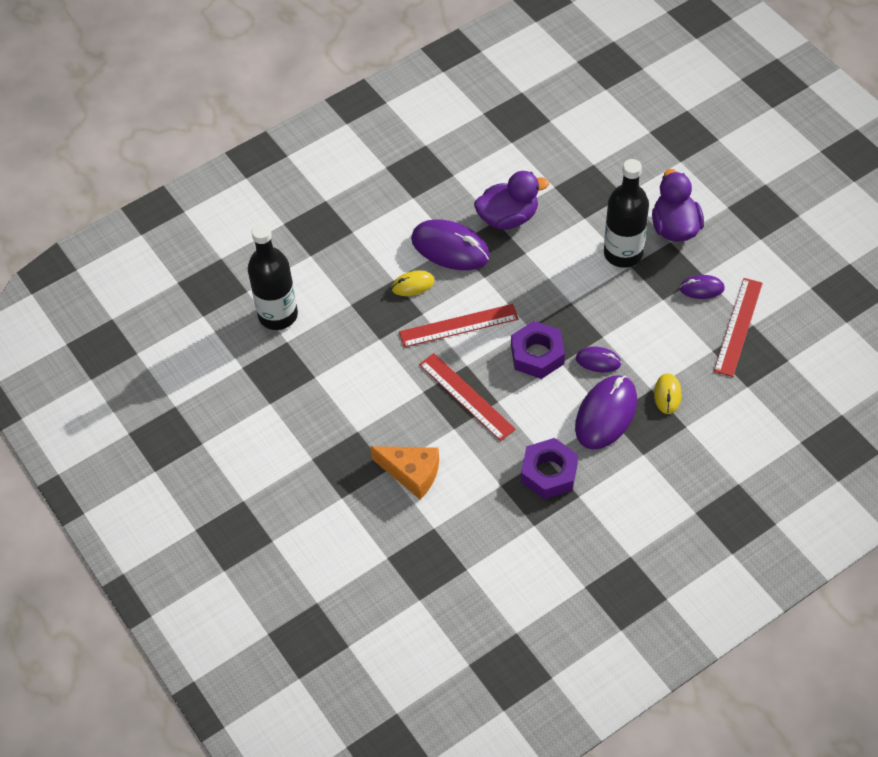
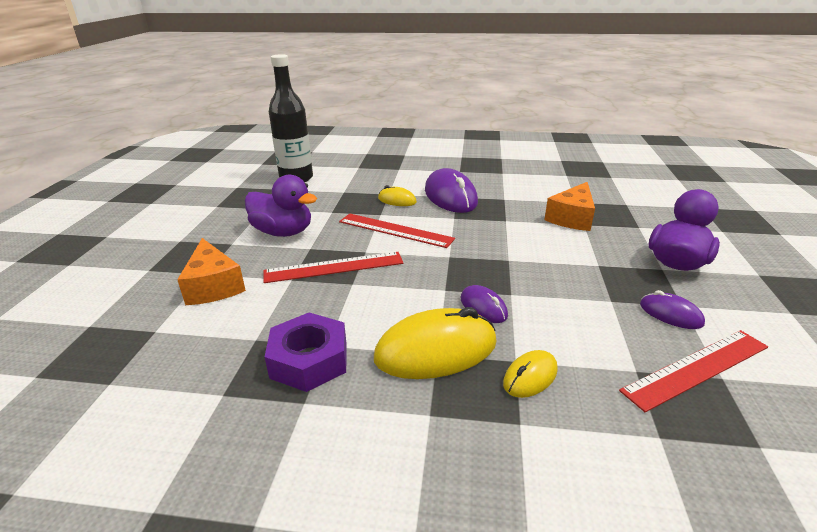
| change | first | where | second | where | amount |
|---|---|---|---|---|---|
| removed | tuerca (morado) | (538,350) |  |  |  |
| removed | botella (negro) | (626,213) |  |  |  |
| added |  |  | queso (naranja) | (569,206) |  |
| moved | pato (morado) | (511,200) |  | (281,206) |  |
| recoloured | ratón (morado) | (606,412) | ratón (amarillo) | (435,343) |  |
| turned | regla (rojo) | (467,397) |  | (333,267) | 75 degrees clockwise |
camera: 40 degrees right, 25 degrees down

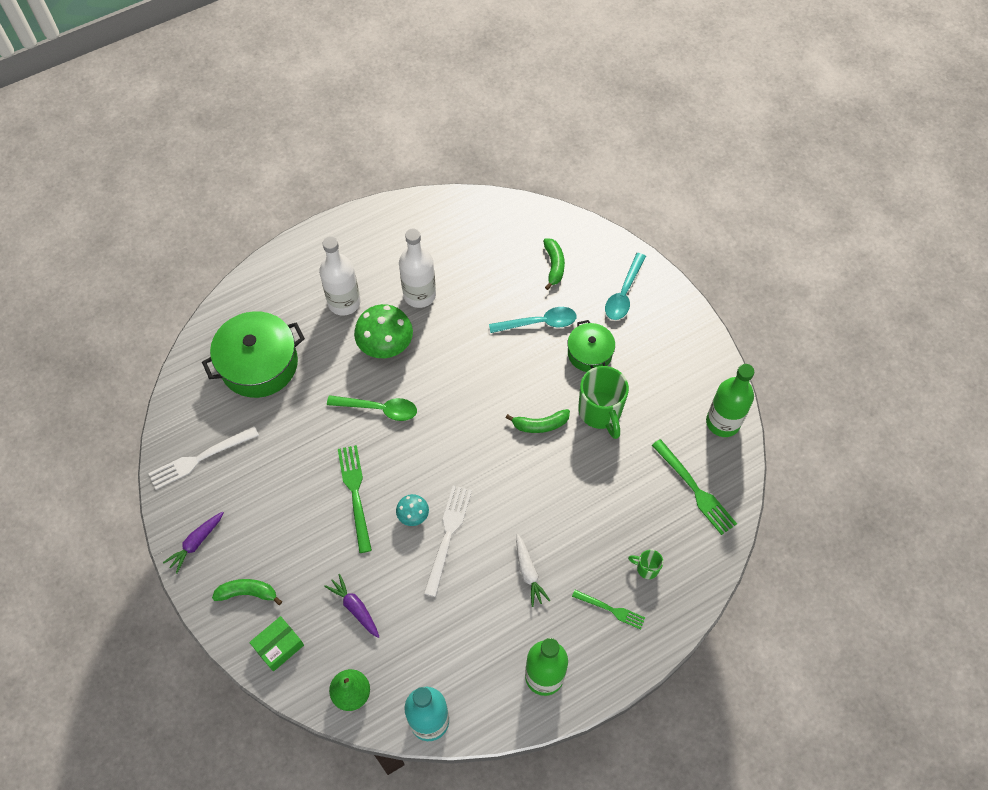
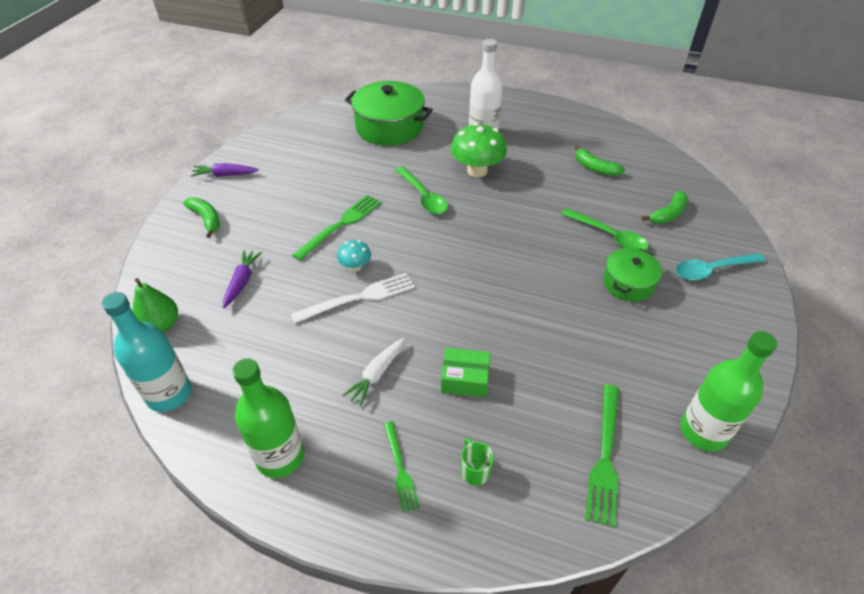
| change | first | where | second | where | amount |
|---|---|---|---|---|---|
| removed | tenedor (blanco) | (203,458) |  |  |  |
| removed | botella (blanco) | (417,268) |  |  |  |
| removed | taza (verde) | (603,402) |  |  |  |
| moved | caja (verde) | (276,644) |  | (465,372) |  |
| moved | plátano (verde) | (538,421) |  | (600,160) |  |
| recoloured | cuchara (turquesa) | (533,320) | cuchara (verde) | (605,229) |  |
camera: 50 degrees right, 15 degrees down

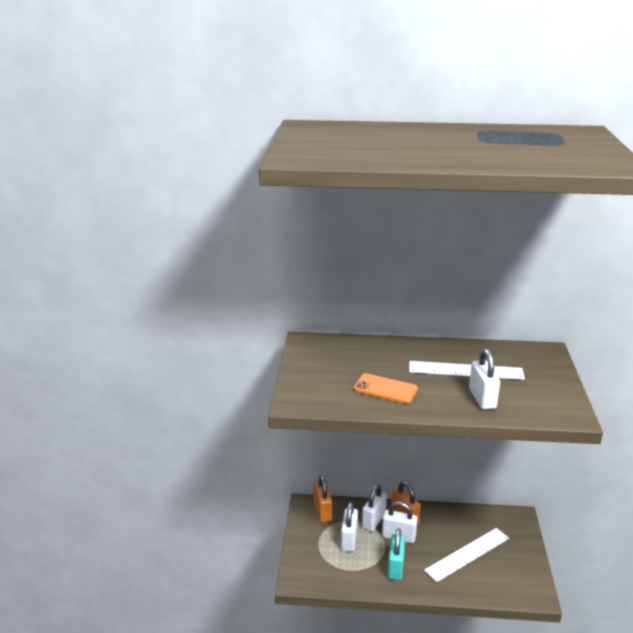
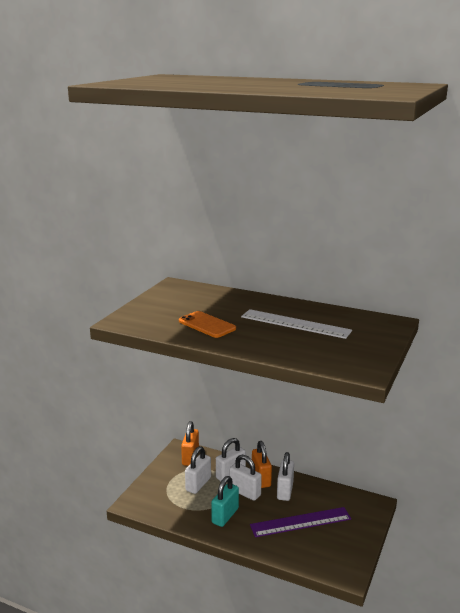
| change | first | where | second | where | amount |
|---|---|---|---|---|---|
| moved | candado (blanco) | (484,379) |  | (285,476) |  |
| recoloured | regla (blanco) | (466,555) | regla (morado) | (300,522) |  |
camera: 20 degrees right, 5 degrees down

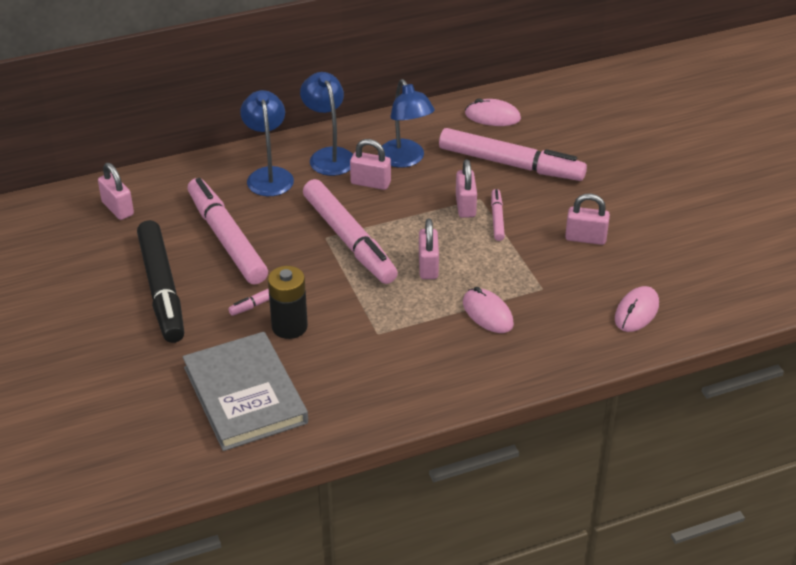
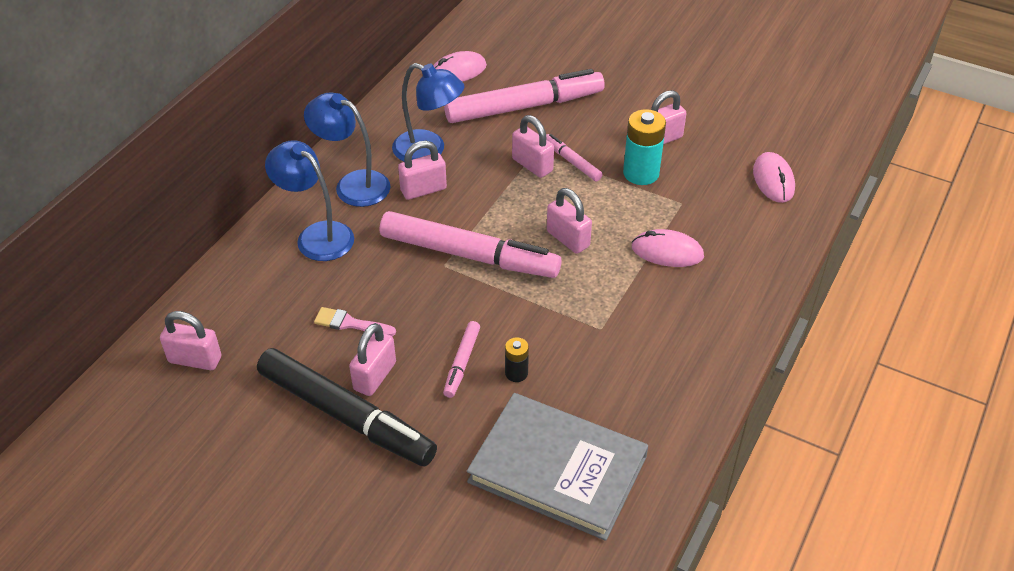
| change | first | where | second | where | amount |
|---|---|---|---|---|---|
| added |  |  | candado (rosa) | (372,359) |  |
| added |  |  | pila (turquesa) | (644,147) |  |
| replaced | rotulador (rosa) | (228,231) | pincel (rosa) | (355,321) |  |
| resized | pila (negro) | (288,302) |  | (517,359) | x0.54 |
camera: 40 degrees left, 5 degrees up

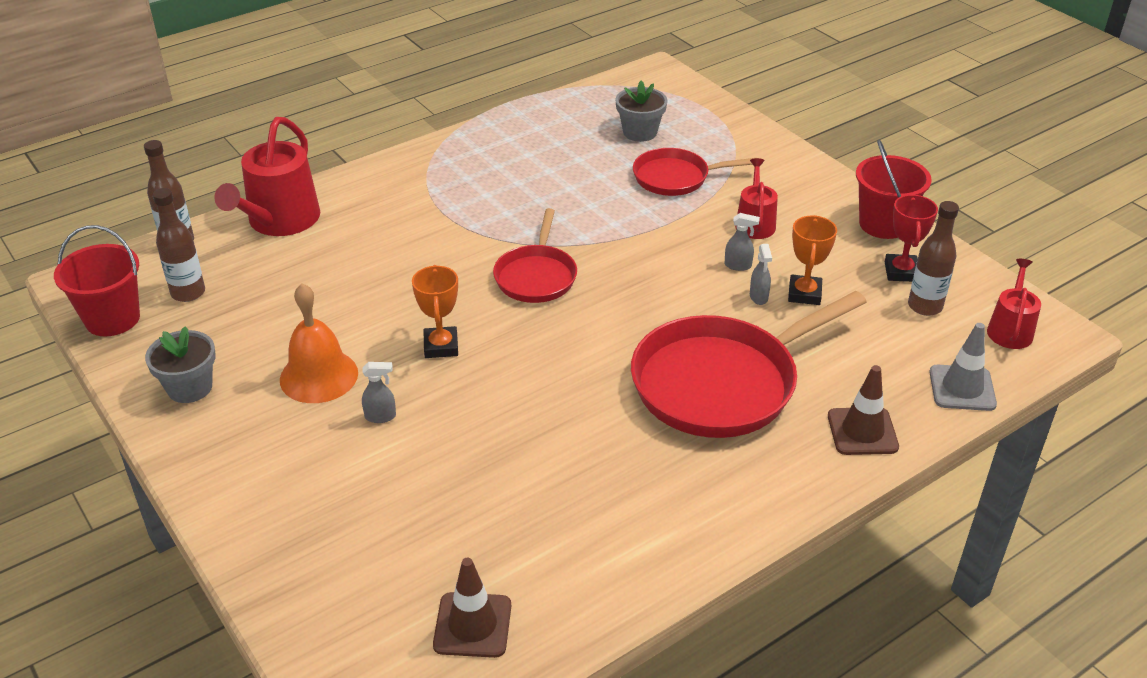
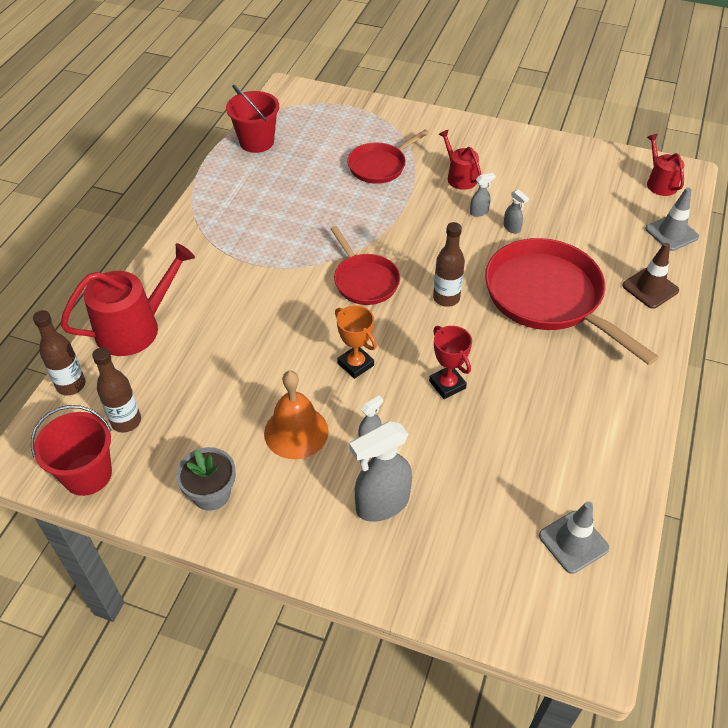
| change | first | where | second | where | amount |
|---|---|---|---|---|---|
| removed | maceta (gris) | (641,111) |  |  |  |
| removed | trofeo (naranja) | (812,260) |  |  |  |
| added |  |  | pulverizador (gris) | (380,471) |  |
| moved | balde (rojo) | (894,189) |  | (252,119) |  |
| moved | trofeo (rojo) | (911,238) |  | (450,362) |  |
| moved | botella (marrón) | (933,258) |  | (449,264) |  |
| recoloured | cono de tráfico (marrón) | (472,608) | cono de tráfico (gris) | (574,538) |  |
| turned | regadera (rojo) | (267,176) |  | (127,299) | 105 degrees counterclockwise |
| turned | sartén (rojo) | (748,364) |  | (572,301) | 120 degrees clockwise |
camera: 35 degrees left, 10 degrees up

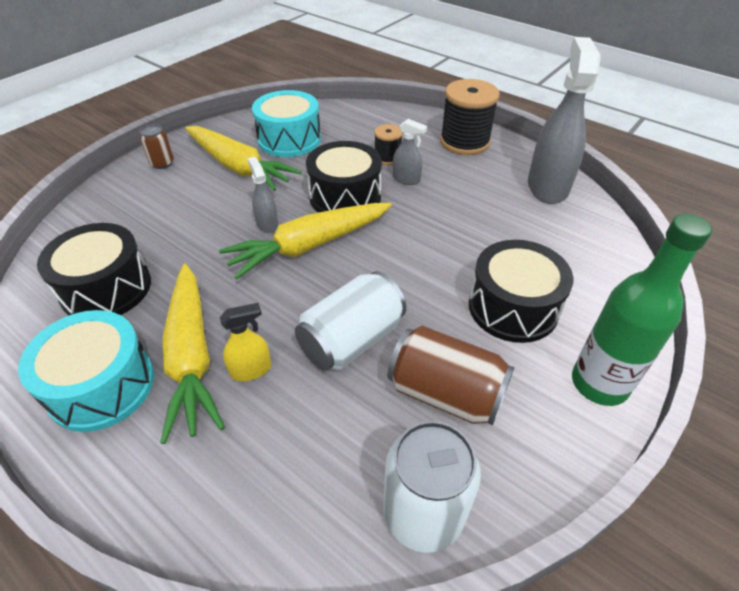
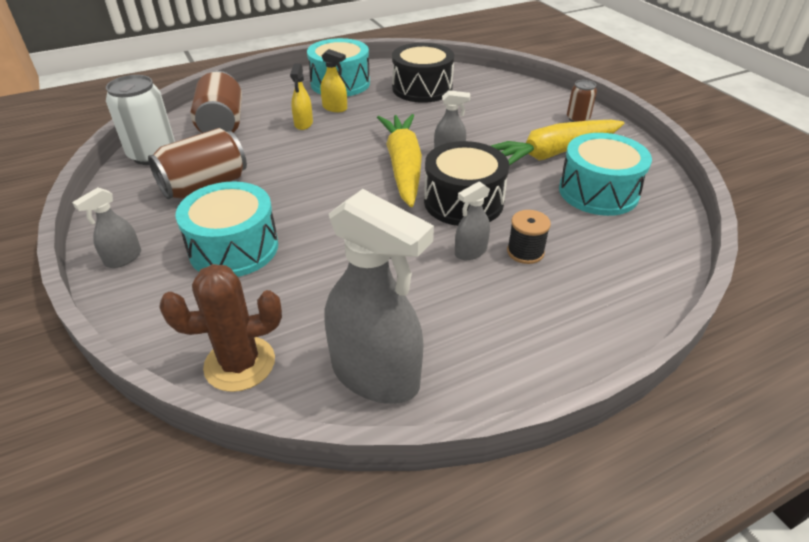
| change | first | where | second | where | amount |
|---|---|---|---|---|---|
| removed | lata (blanco) | (350,321) |  |  |  |
| removed | carrete (negro) | (470,117) |  |  |  |
| added |  |  | cactus (marrón) | (220,328) |  |
| added |  |  | lata (marrón) | (216,102) |  |
| replaced | zanahoria (amarillo) | (192,354) | pulverizador (amarillo) | (334,80) |  |
| replaced | botella (verde) | (642,310) | pulverizador (gris) | (106,227) |  |
| recoloured | tambor (negro) | (521,291) | tambor (turquesa) | (227,229) |  |
camera: 115 degrees right, 5 degrees down

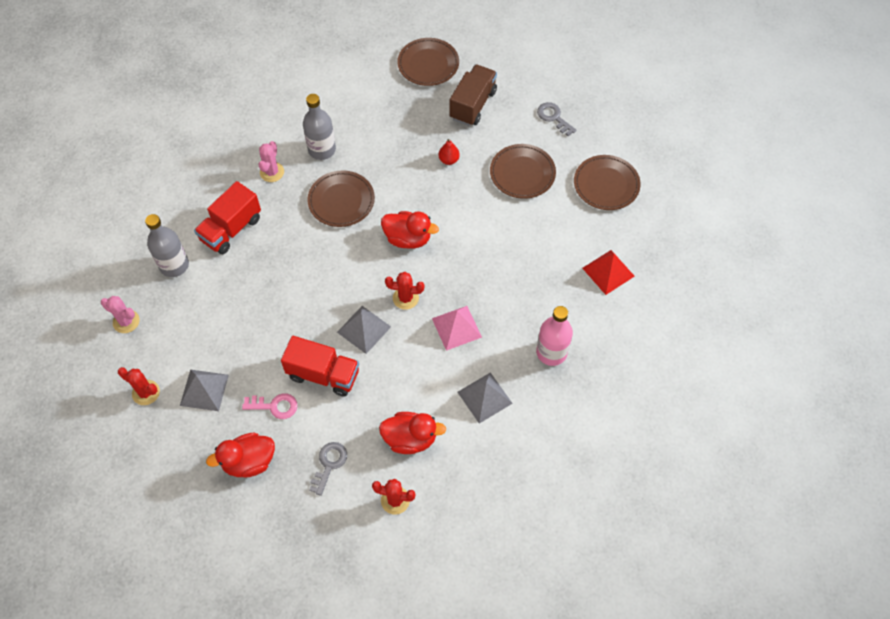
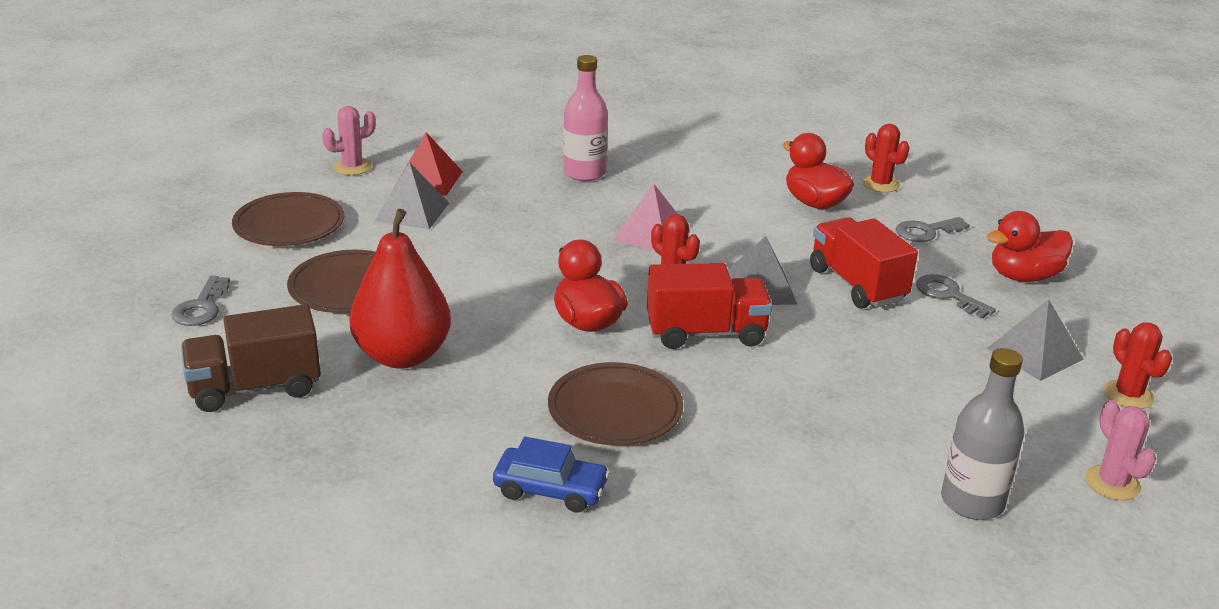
| change | first | where | second | where | amount |
|---|---|---|---|---|---|
| removed | plato (marrón) | (428,62) |  |  |  |
| moved | camión (rojo) | (227,217) |  | (709,306) |  |
| moved | cactus (rosa) | (271,161) |  | (349,140) |  |
| moved | pirámide (gris) | (485,397) |  | (412,195) |  |
| replaced | botella (gris) | (319,127) | coche (azul) | (551,475) |  |
| recoloured | llave (rosa) | (270,406) | llave (gris) | (956,296) |  |
| turned | pato (rojo) | (240,455) |  | (1030,246) | 135 degrees clockwise |
| resized | pera (rojo) | (449,152) |  | (400,289) | x2.39 |
camera: 135 degrees left, 30 degrees down

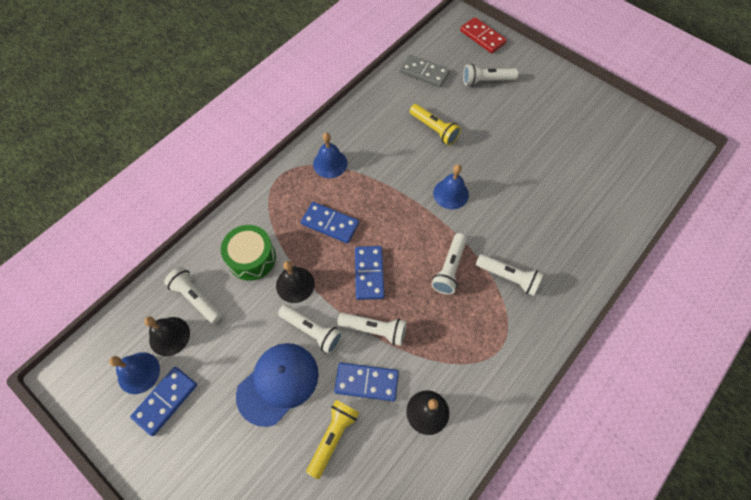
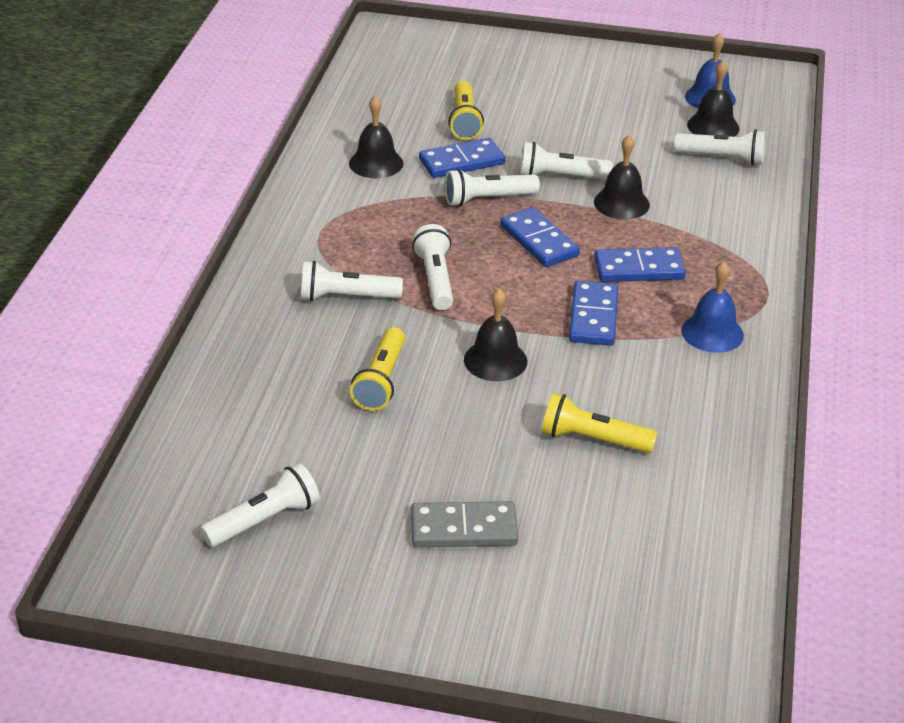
| change | first | where | second | where | amount |
|---|---|---|---|---|---|
| removed | tambor (verde) | (248,253) |  |  |  |
| removed | gorra (azul) | (277,385) |  |  |  |
| removed | ficha de dominó (rojo) | (483,35) |  |  |  |
| added |  |  | lámpara de mano (amarillo) | (377,369) |  |
| moved | ficha de dominó (azul) | (163,401) |  | (593,313) |  |
| moved | ficha de dominó (gris) | (425,71) |  | (464,524) |  |
| moved | lámpara de mano (blanco) | (490,75) |  | (260,505) |  |
| recoloured | campana (azul) | (451,186) | campana (negro) | (495,334) |  |
camera: 150 degrees right, 25 degrees down

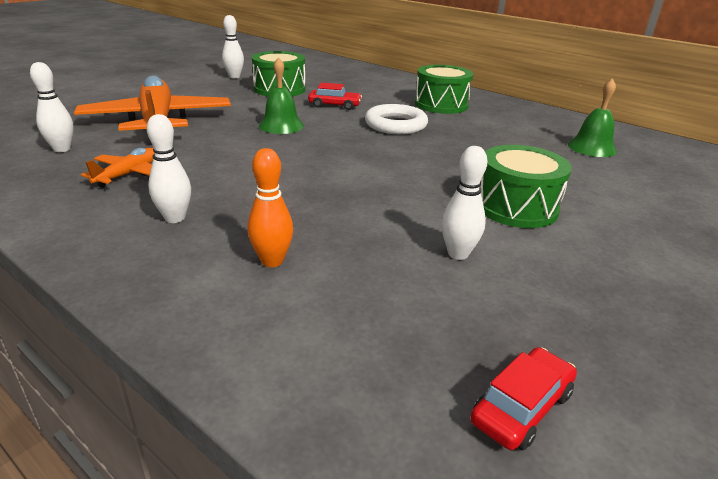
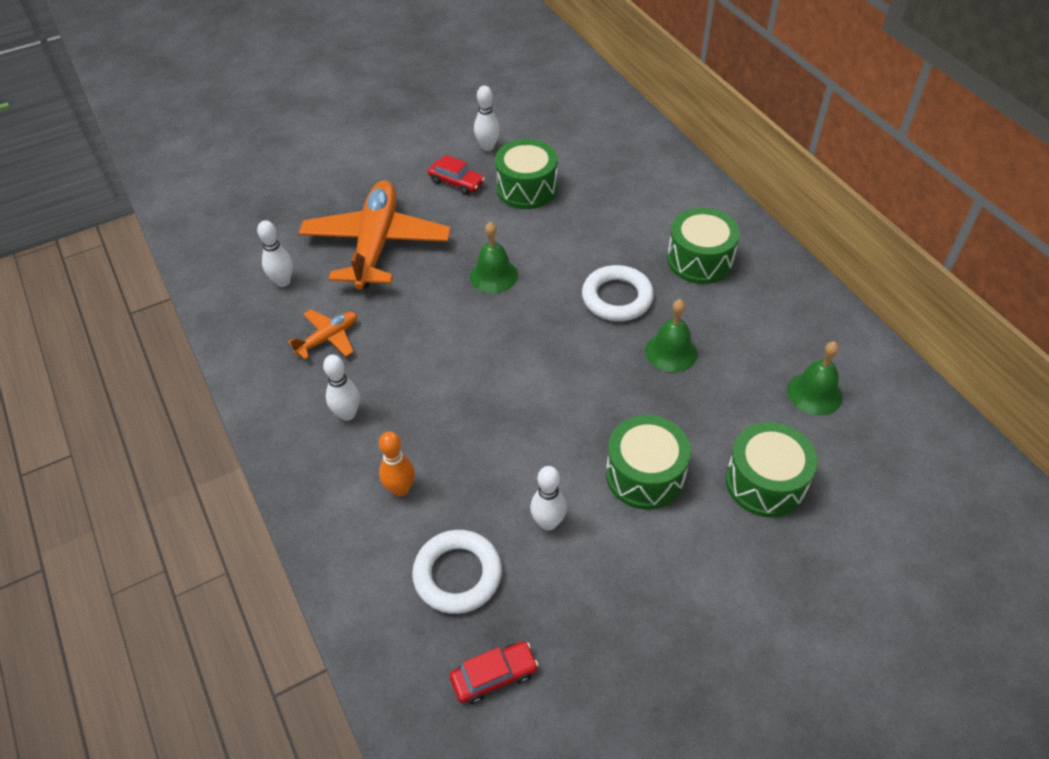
| change | first | where | second | where | amount |
|---|---|---|---|---|---|
| added |  |  | anillo (blanco) | (457,572) |  |
| added |  |  | campana (verde) | (671,335) |  |
| added |  |  | tambor (verde) | (772,470) |  |
| moved | coche (rojo) | (335,96) |  | (456,175) |  |
camera: 25 degrees right, 20 degrees up

